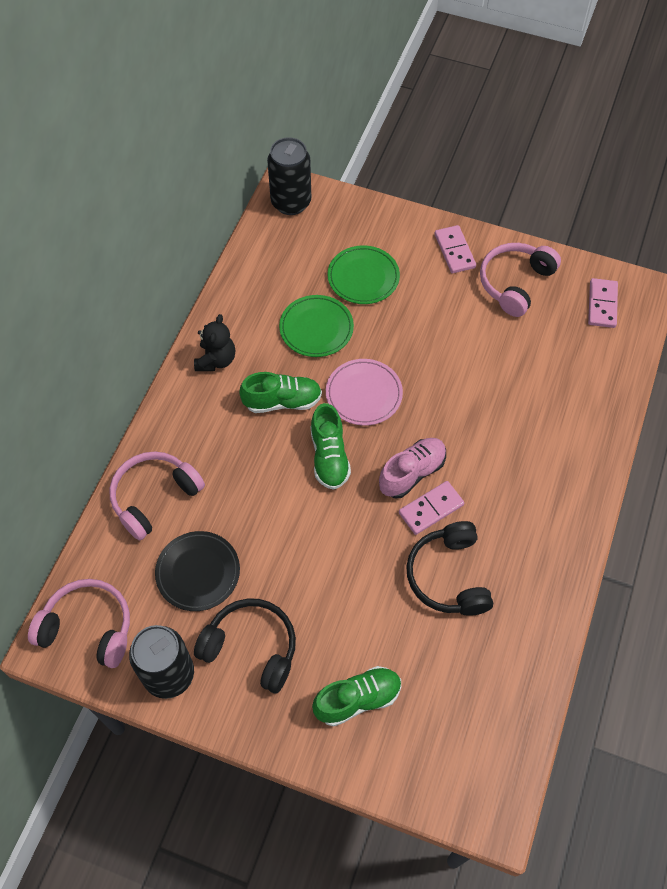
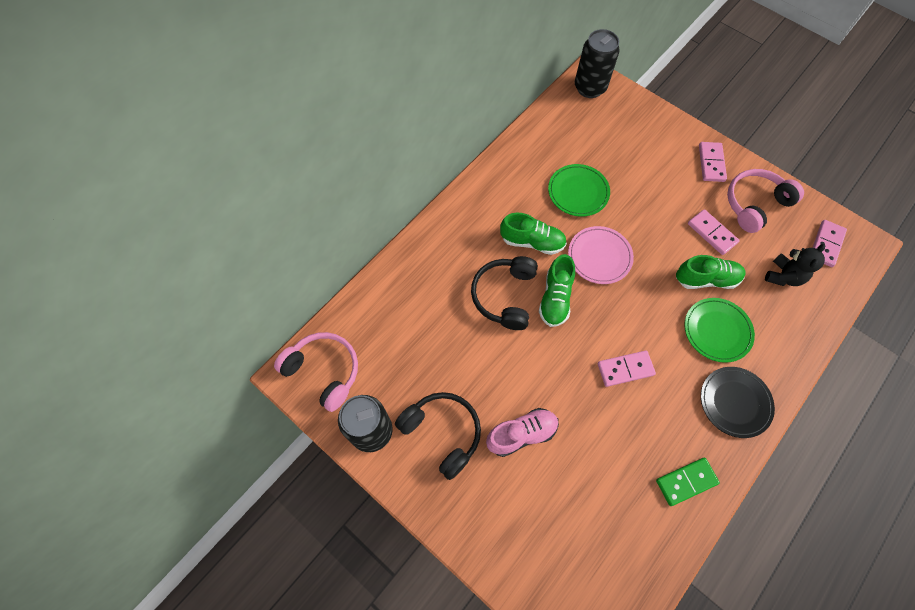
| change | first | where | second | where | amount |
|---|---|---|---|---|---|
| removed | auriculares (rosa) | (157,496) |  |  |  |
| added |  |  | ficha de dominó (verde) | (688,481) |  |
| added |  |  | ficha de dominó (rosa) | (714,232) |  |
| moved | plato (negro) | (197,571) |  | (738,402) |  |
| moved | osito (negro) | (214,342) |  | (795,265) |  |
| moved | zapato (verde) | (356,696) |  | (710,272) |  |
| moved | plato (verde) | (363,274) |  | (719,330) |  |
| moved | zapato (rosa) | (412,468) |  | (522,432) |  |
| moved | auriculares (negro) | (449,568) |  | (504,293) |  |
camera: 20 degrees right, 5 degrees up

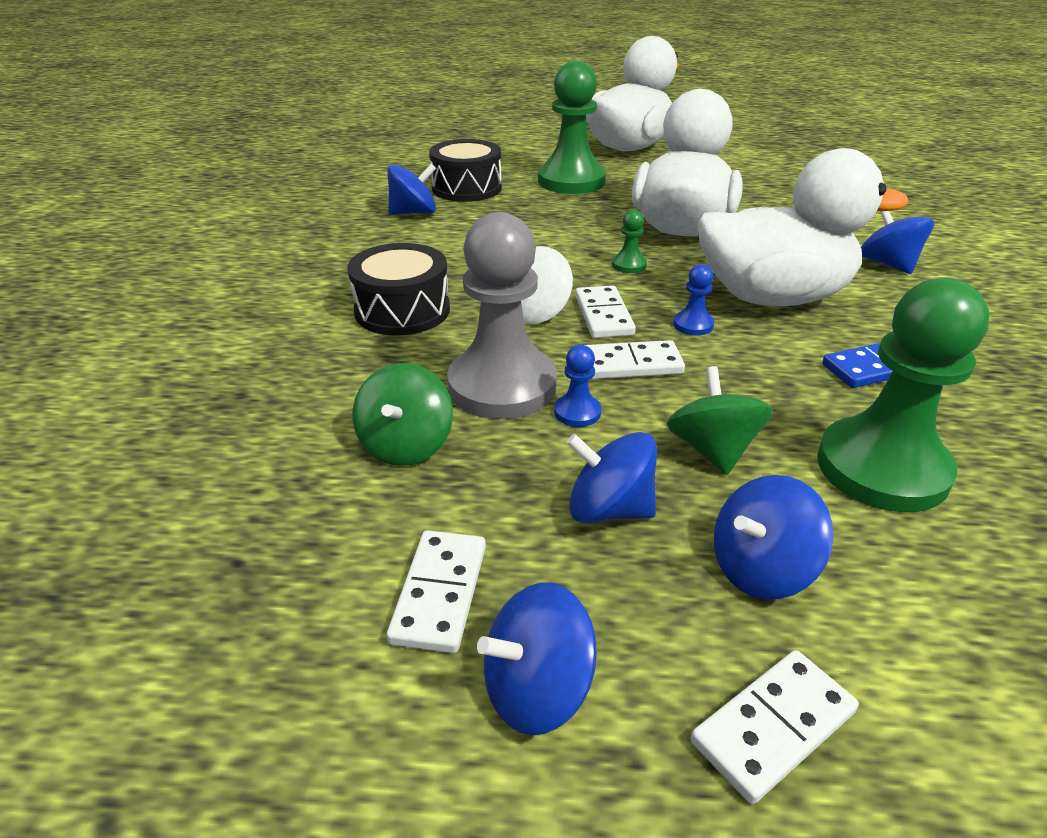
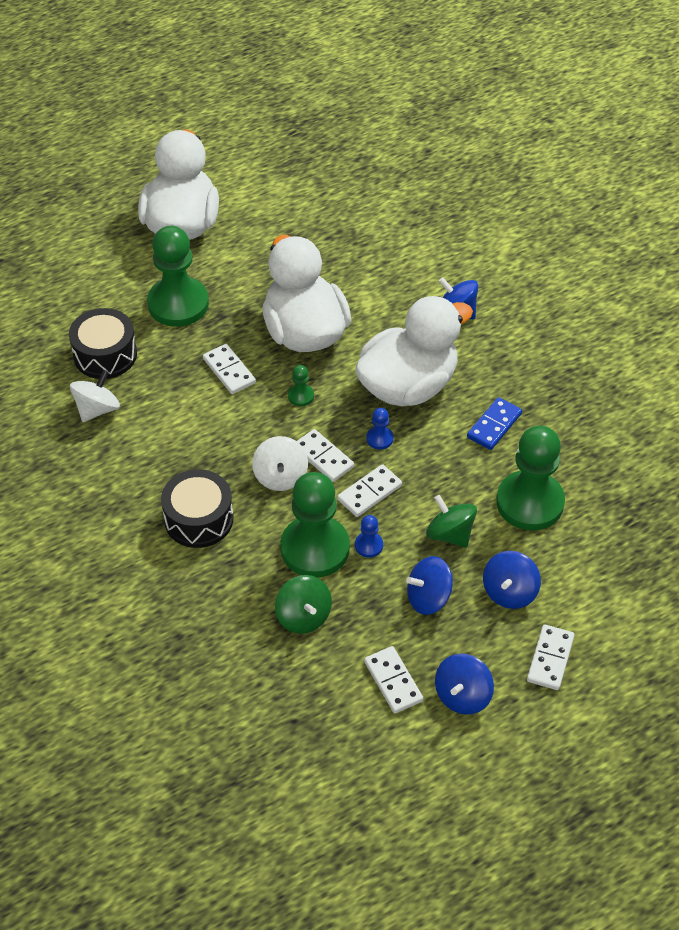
| change | first | where | second | where | amount |
|---|---|---|---|---|---|
| added |  |  | ficha de dominó (blanco) | (229,369) |  |
| recoloured | peonza (azul) | (411,189) | peonza (blanco) | (95,396) |  |
| recoloured | peón (gris) | (502,315) | peón (verde) | (315,524) |  |
camera: 35 degrees left, 15 degrees up

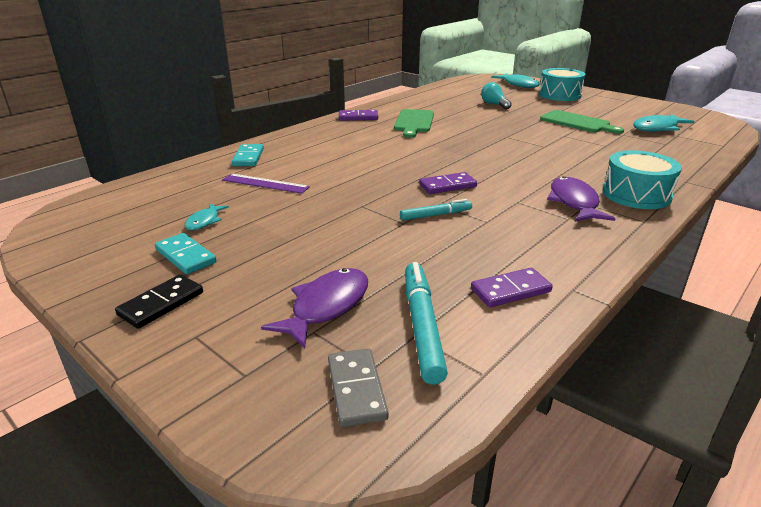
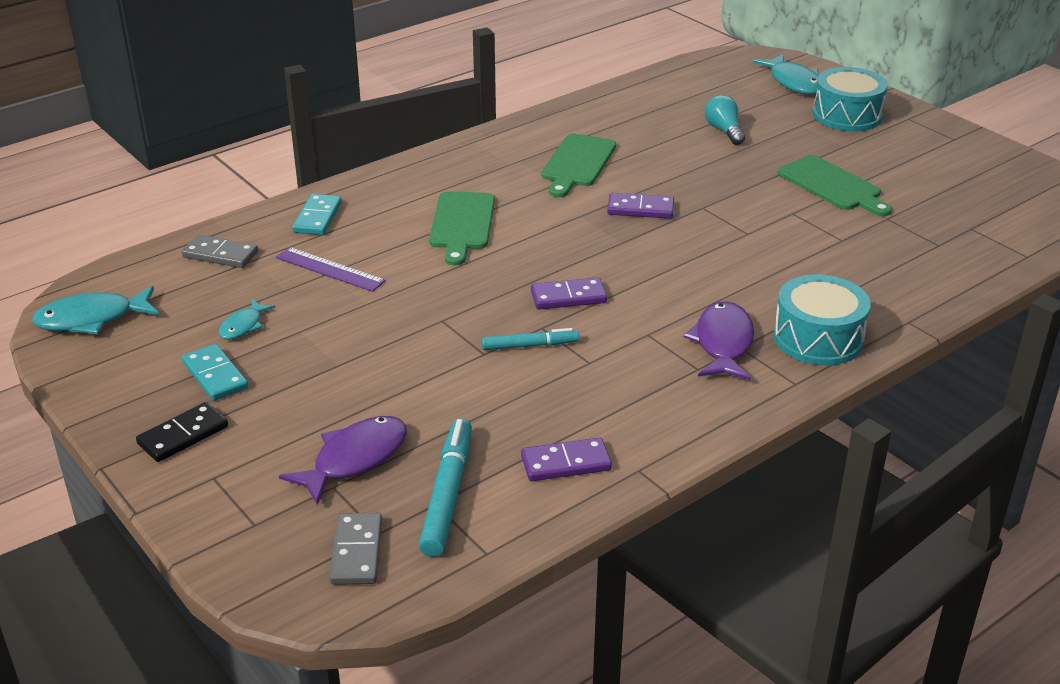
| change | first | where | second | where | amount |
|---|---|---|---|---|---|
| added |  |  | ficha de dominó (gris) | (220,251) |  |
| added |  |  | tabla de cortar (verde) | (462,228) |  |
| moved | ficha de dominó (morado) | (358,115) |  | (640,206) |  |
| moved | pez (turquesa) | (664,123) |  | (95,310) |  |
camera: 10 degrees right, 5 degrees up

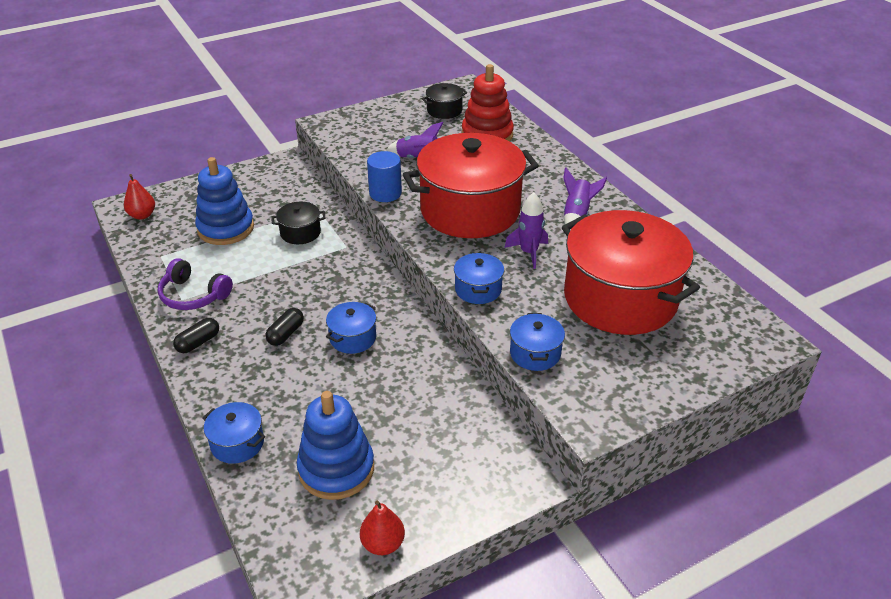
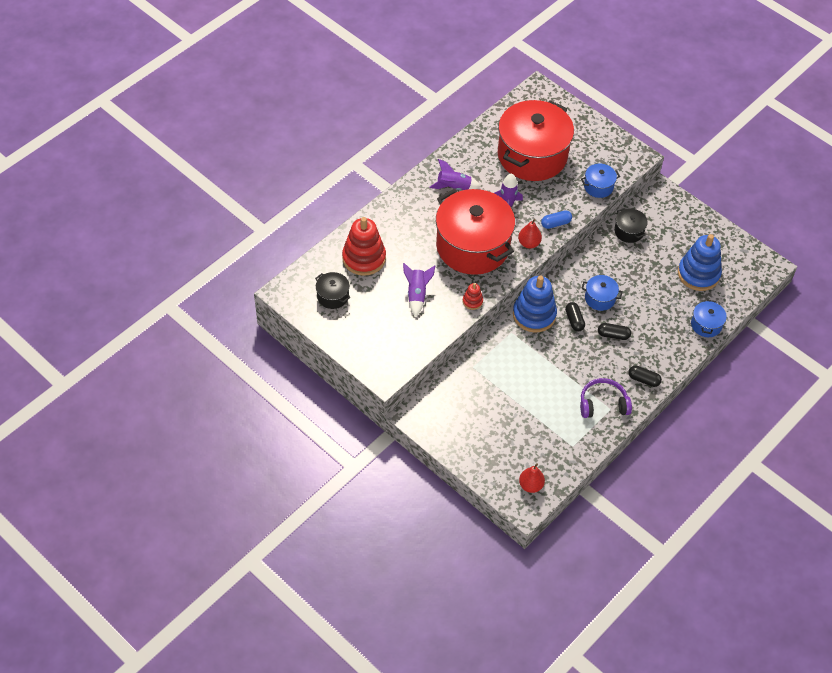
| change | first | where | second | where | amount |
|---|---|---|---|---|---|
| added |  |  | cápsula (negro) | (575,317) |  |
| moved | juguete apilable (azul) | (224,201) |  | (535,304) |  |
| moved | olla (negro) | (298,223) |  | (631,225) |  |
| moved | pera (rojo) | (382,528) |  | (530,234) |  |
| replaced | cilindro (azul) | (384,176) | juguete apilable (rojo) | (473,296) |  |
| replaced | olla (azul) | (479,278) | cápsula (azul) | (556,219) |  |
| turned | auriculares (morado) | (195,284) |  | (606,398) | 105 degrees counterclockwise |
camera: 110 degrees left, 15 degrees up

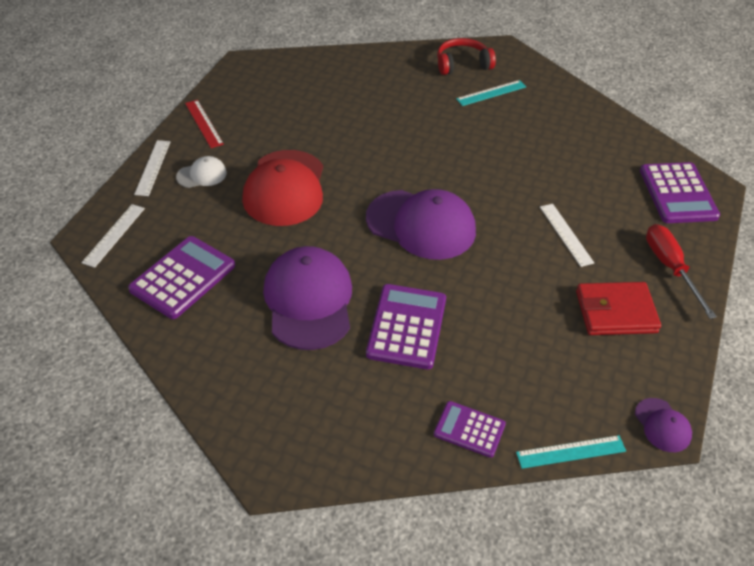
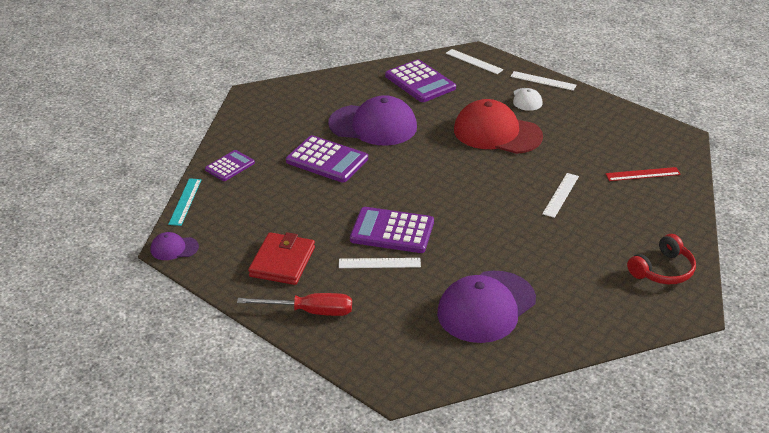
| change | first | where | second | where | amount |
|---|---|---|---|---|---|
| removed | regla (turquesa) | (491,93) |  |  |  |
| added |  |  | regla (blanco) | (560,195) |  |
| moved | regla (rojo) | (204,124) |  | (643,174) |  |
| moved | gorra (morado) | (421,224) |  | (486,307) |  |
| moved | calculadora (morado) | (680,192) |  | (392,230) |  |
| turned | auriculares (rojo) | (466,56) |  | (661,259) | 45 degrees clockwise |
camera: 110 degrees right, 10 degrees down

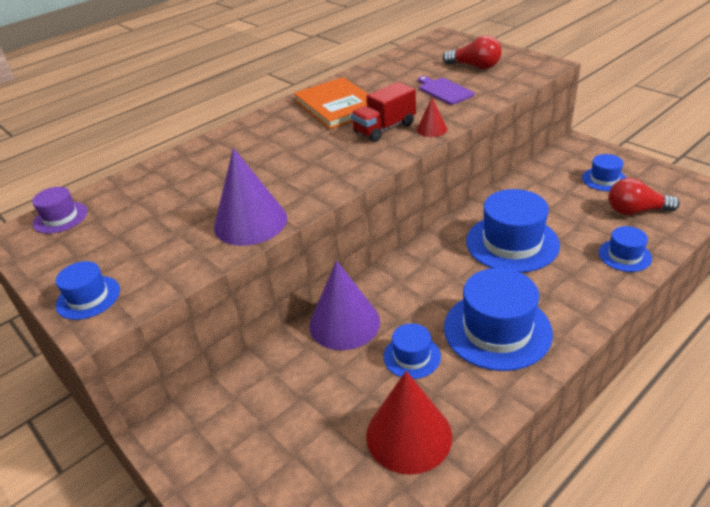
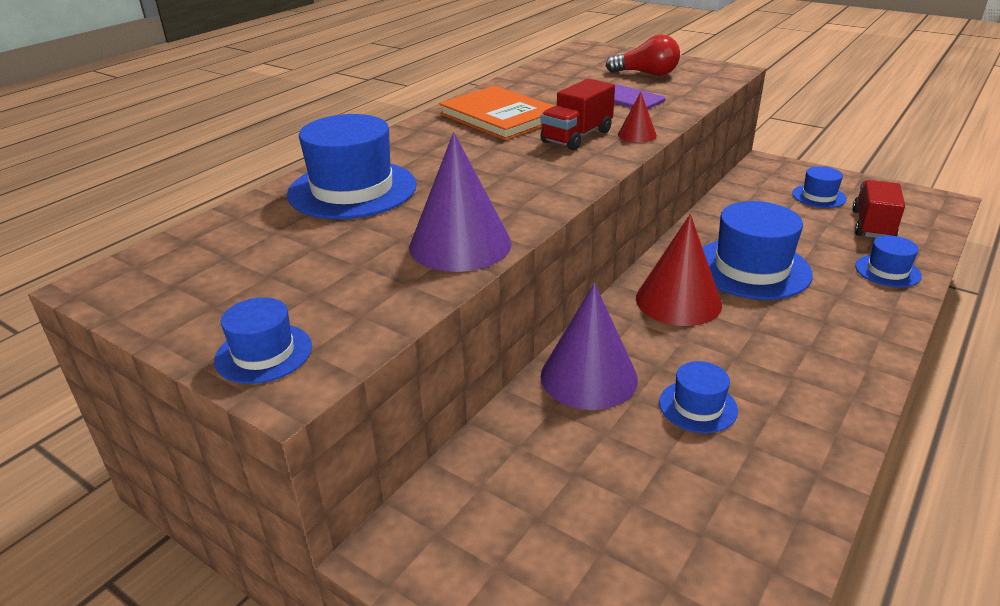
| change | first | where | second | where | amount |
|---|---|---|---|---|---|
| removed | sombrero (morado) | (59,210) |  |  |  |
| moved | cono (rojo) | (409,423) |  | (679,270) |  |
| moved | sombrero (azul) | (498,319) |  | (352,166) |  |
| replaced | bombilla (rojo) | (644,196) | camión (rojo) | (879,209) |  |
camera: 15 degrees left, 5 degrees down

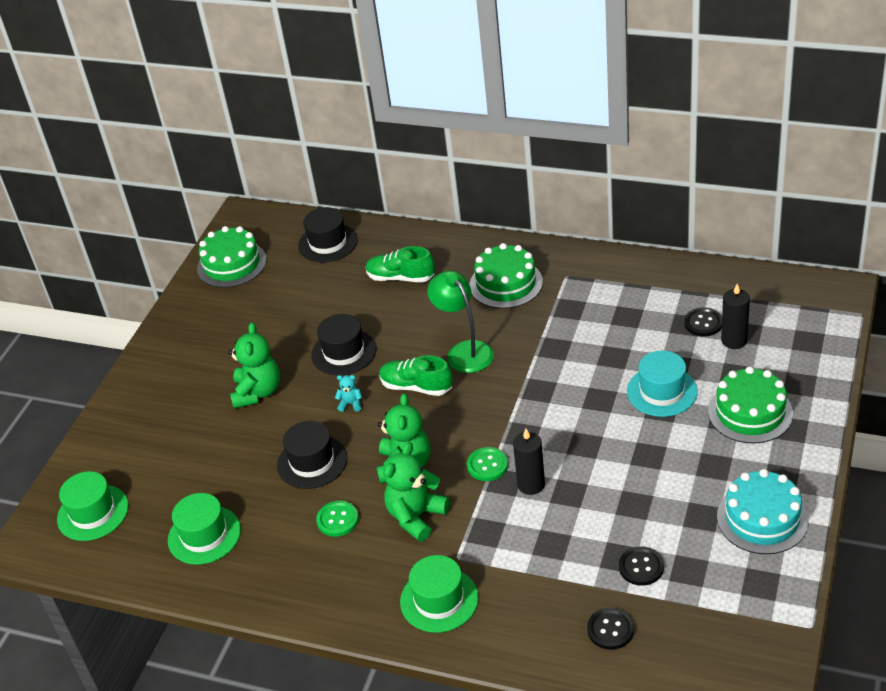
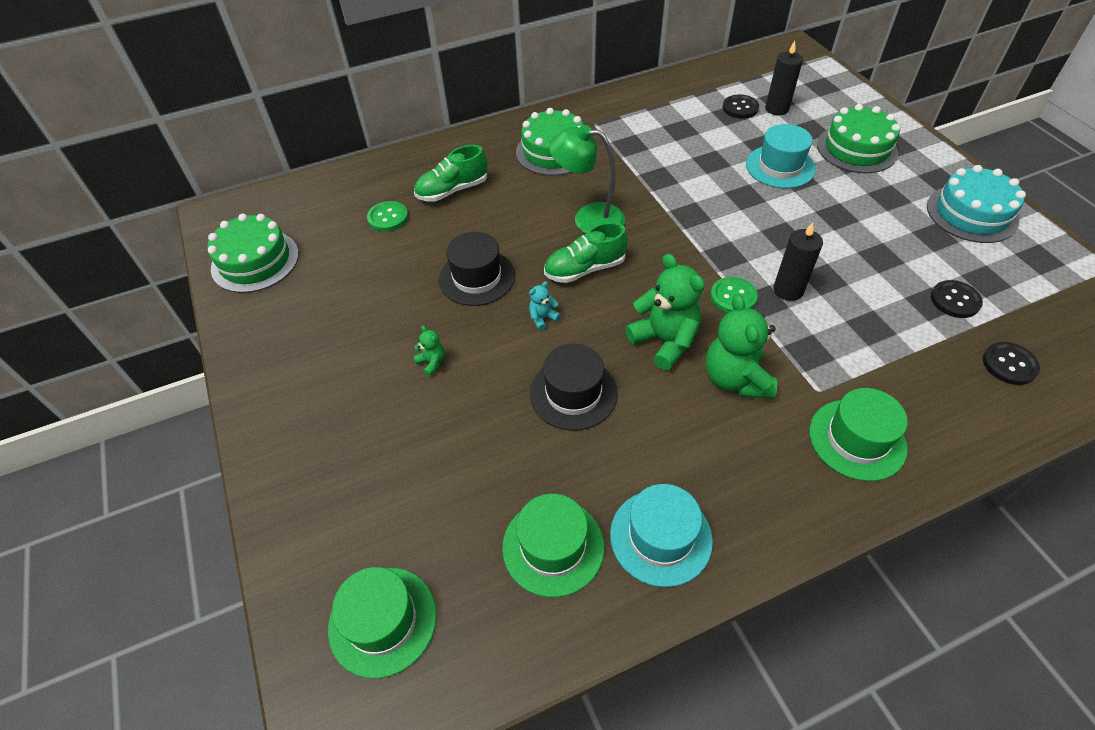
| change | first | where | second | where | amount |
|---|---|---|---|---|---|
| removed | sombrero (negro) | (328,234) |  |  |  |
| added |  |  | sombrero (turquesa) | (661,535) |  |
| moved | botón (verde) | (337,519) |  | (387,216) |  |
| resized | osito (verde) | (254,365) |  | (429,351) | x0.46 |
camera: 45 degrees left, 10 degrees up

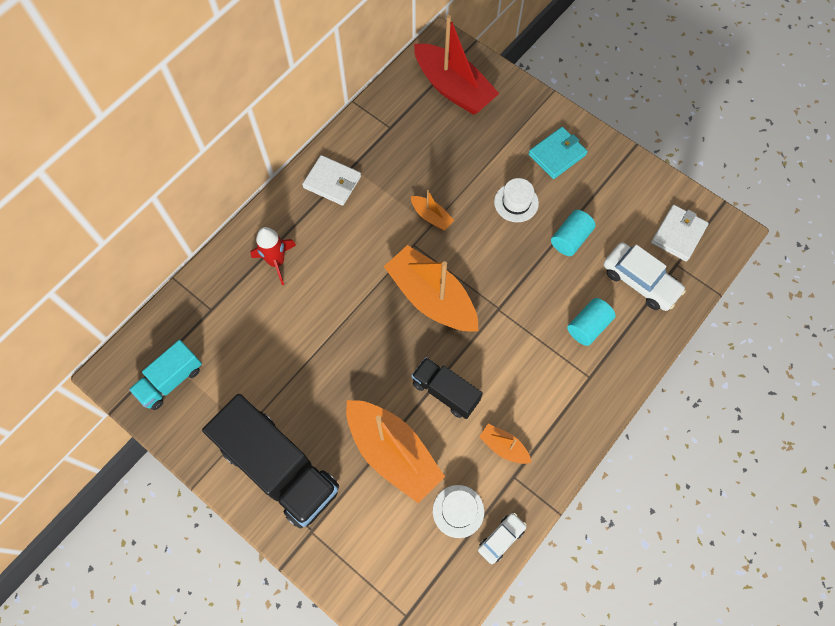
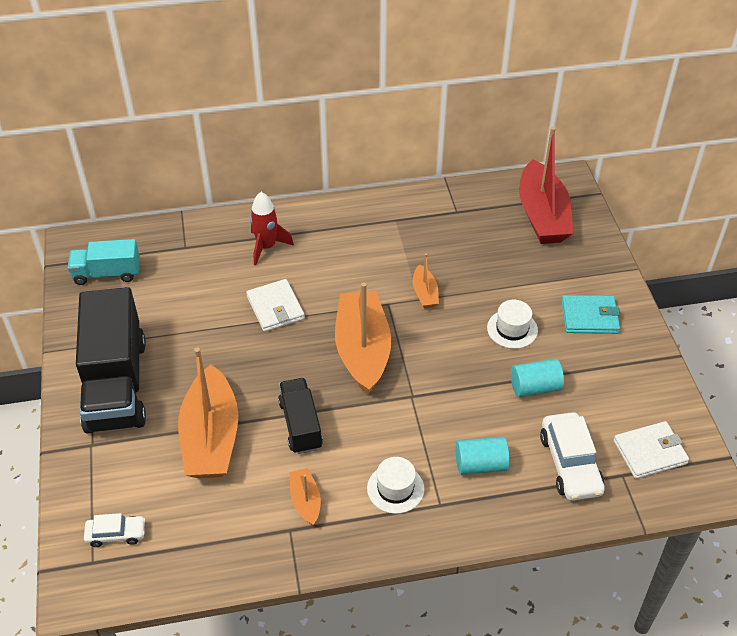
| change | first | where | second | where | amount |
|---|---|---|---|---|---|
| moved | cartera (blanco) | (331,180) |  | (275,305) |  |
| moved | sombrero (blanco) | (458,511) |  | (395,485) |  |
| moved | coche (blanco) | (502,538) |  | (115,530) |  |
camera: 40 degrees right, 20 degrees down

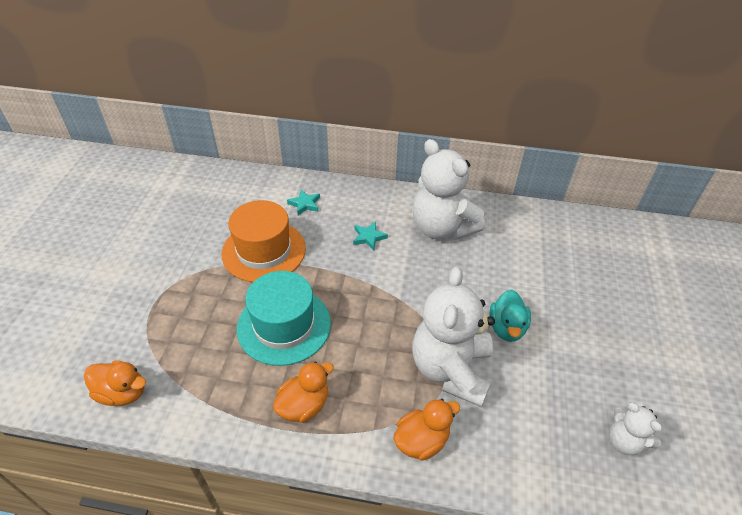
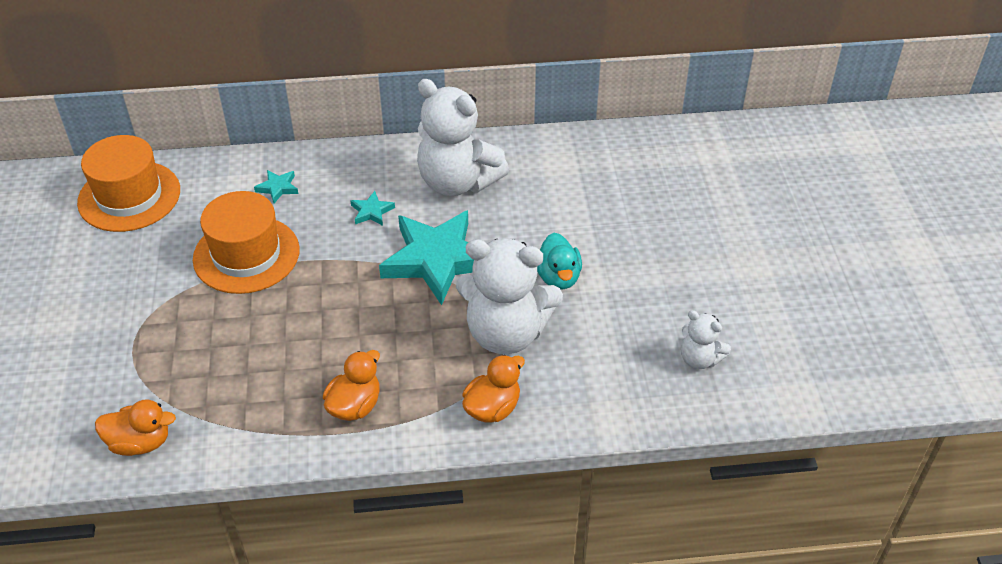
| change | first | where | second | where | amount |
|---|---|---|---|---|---|
| removed | sombrero (turquesa) | (284,318) |  |  |  |
| added |  |  | sombrero (naranja) | (128,183) |  |
| added |  |  | estrella (turquesa) | (426,257) |  |
| turned | osito (blanco) | (454,336) |  | (509,296) | 75 degrees counterclockwise |
camera: 15 degrees left, 0 degrees up

